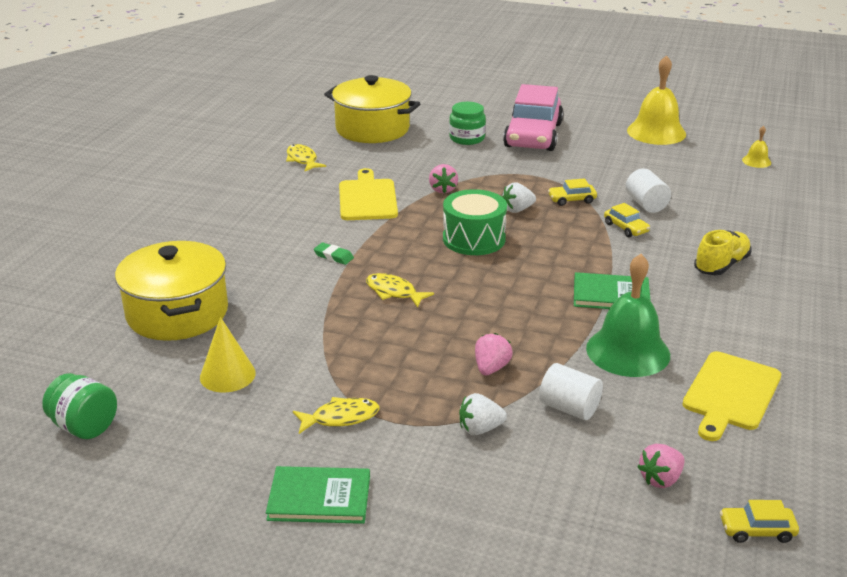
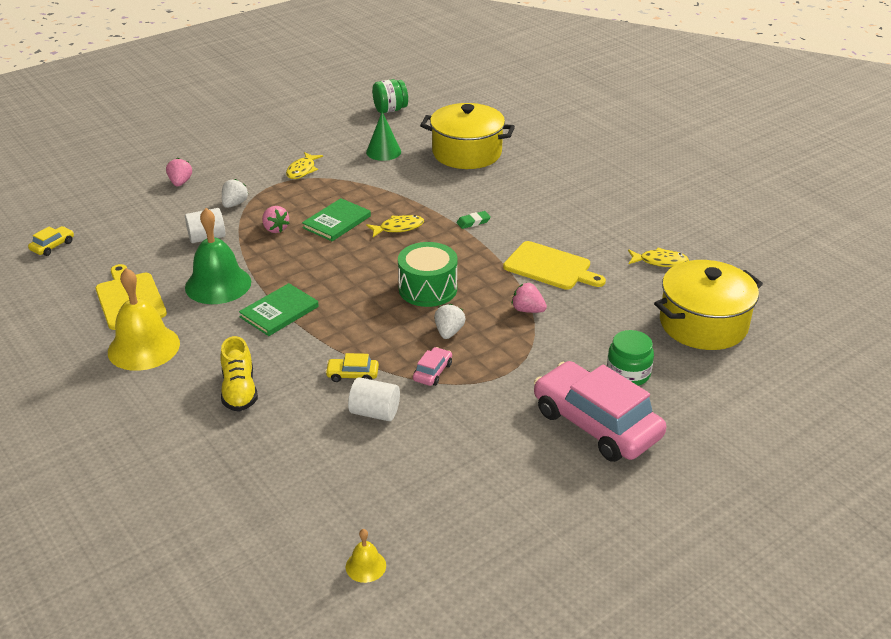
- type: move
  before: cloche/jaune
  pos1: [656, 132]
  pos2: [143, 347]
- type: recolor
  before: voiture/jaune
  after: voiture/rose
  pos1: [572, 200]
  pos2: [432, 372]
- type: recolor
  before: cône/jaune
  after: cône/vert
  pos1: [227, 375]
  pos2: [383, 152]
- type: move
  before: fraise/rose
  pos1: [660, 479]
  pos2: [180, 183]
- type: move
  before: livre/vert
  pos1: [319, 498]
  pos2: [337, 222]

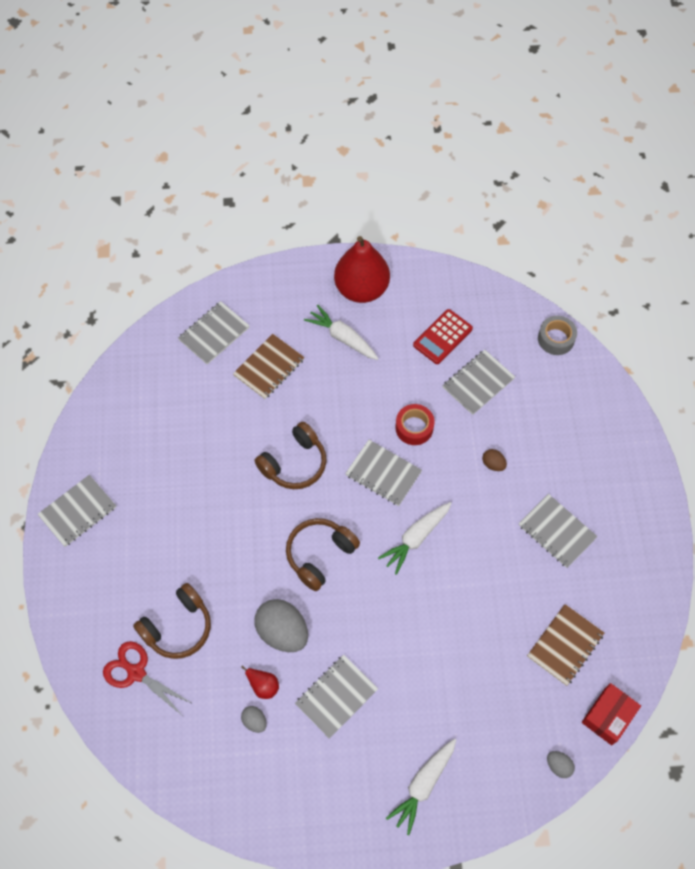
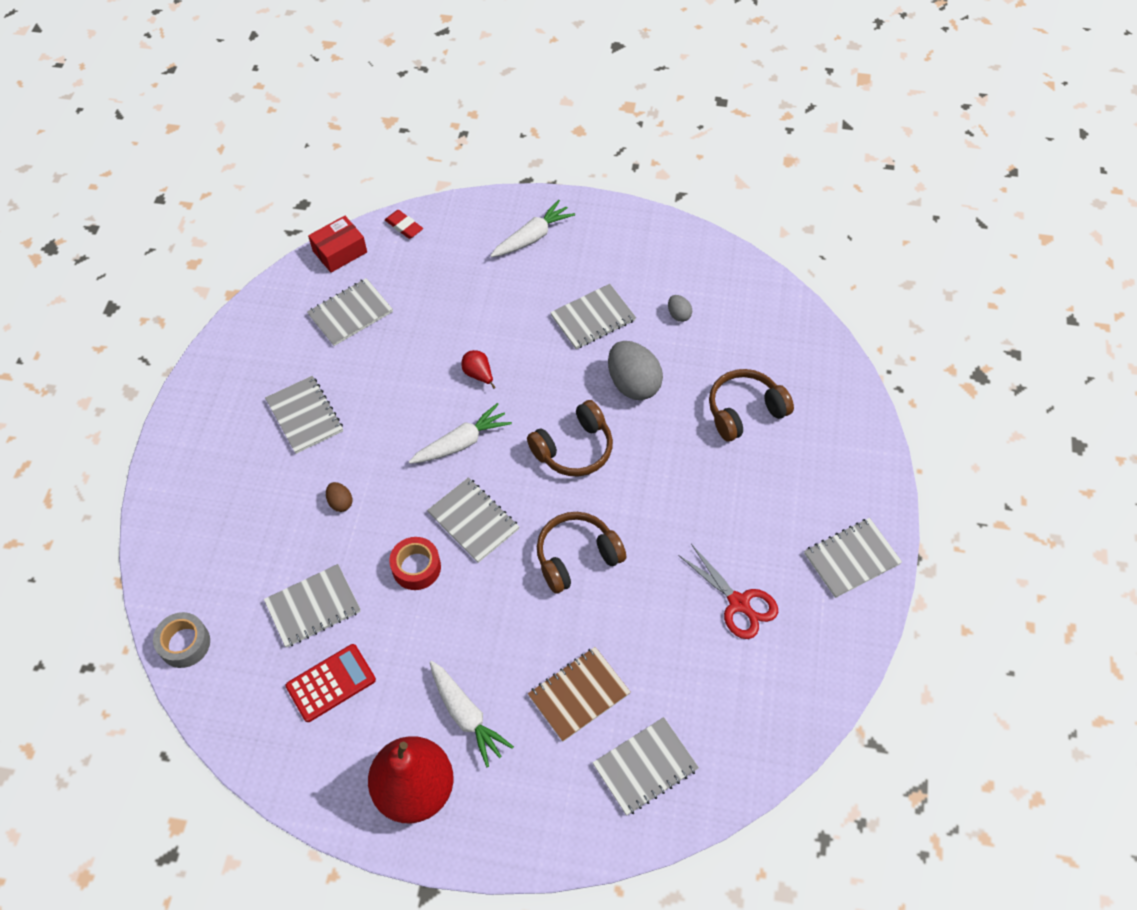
- type: recolor
  before: carnet/marron
  after: carnet/gris
  pos1: [565, 645]
  pos2: [350, 313]
- type: move
  before: ciseaux/rouge
  pos1: [136, 673]
  pos2: [739, 603]
- type: move
  before: poire/rouge
  pos1: [263, 685]
  pos2: [478, 374]
- type: replace
  before: œuf/gris
  after: gomme/rouge
  pos1: [558, 766]
  pos2: [404, 226]

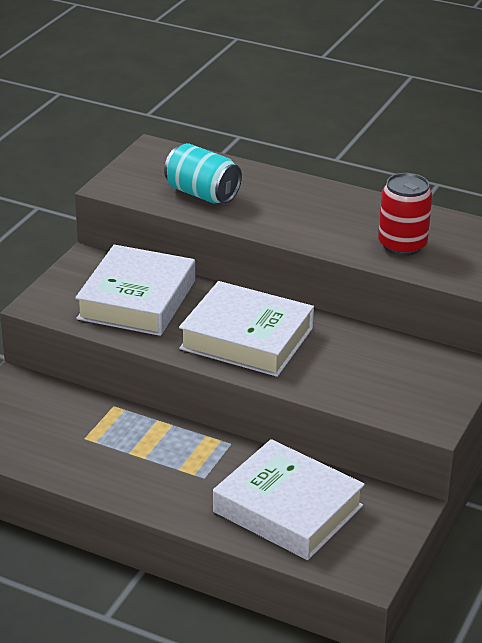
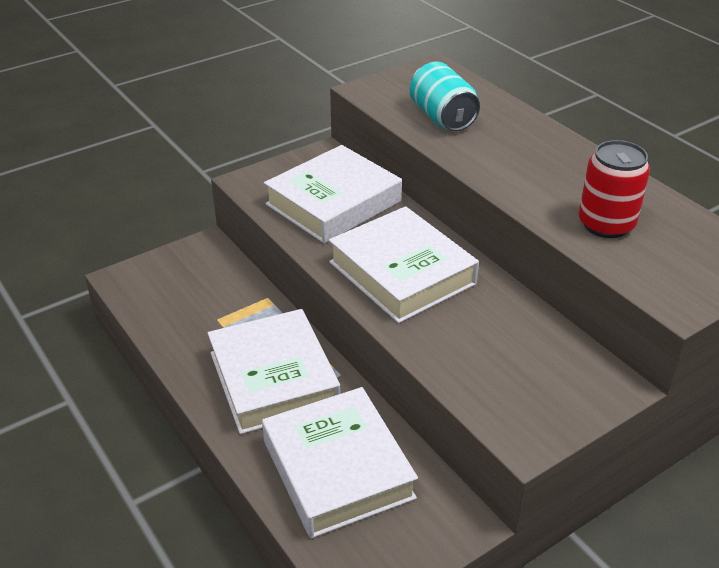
- type: insert
  after: livre/blanc
  pos2: [273, 379]

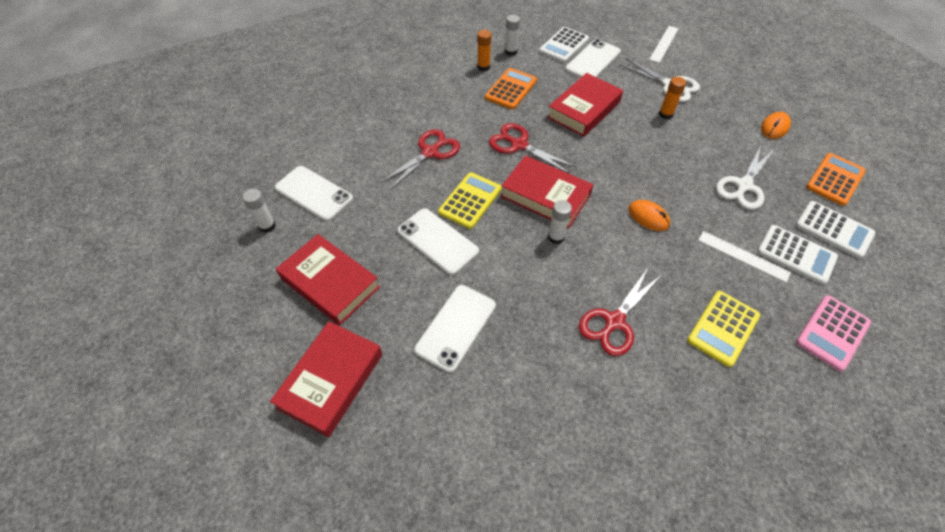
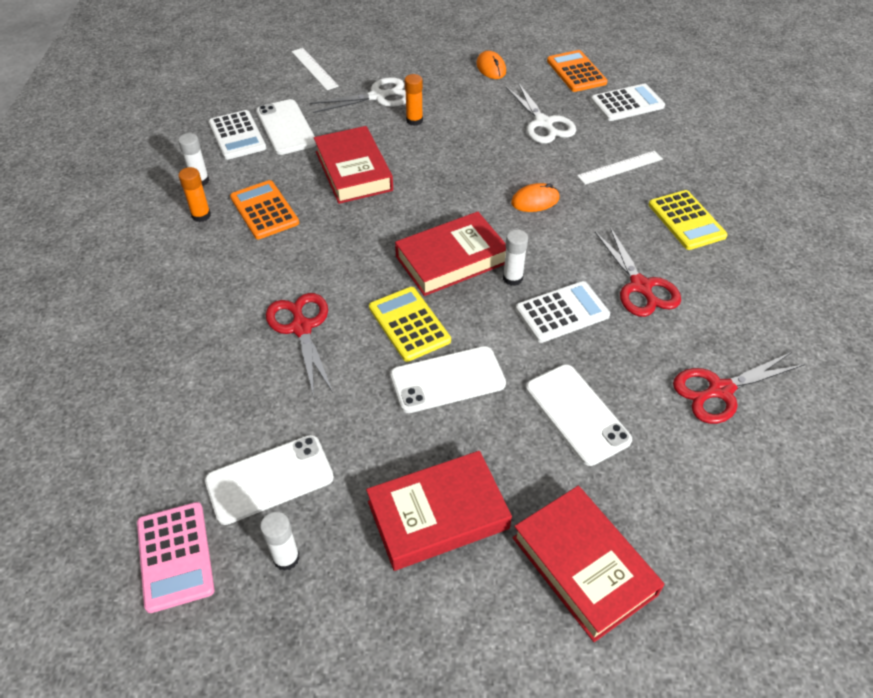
- type: move
  before: ciseaux/rouge
  pos1: [519, 145]
  pos2: [720, 390]
- type: move
  before: calculatrice/blanc
  pos1: [796, 254]
  pos2: [562, 312]
- type: move
  before: calculatrice/rose
  pos1: [832, 332]
  pos2: [175, 556]

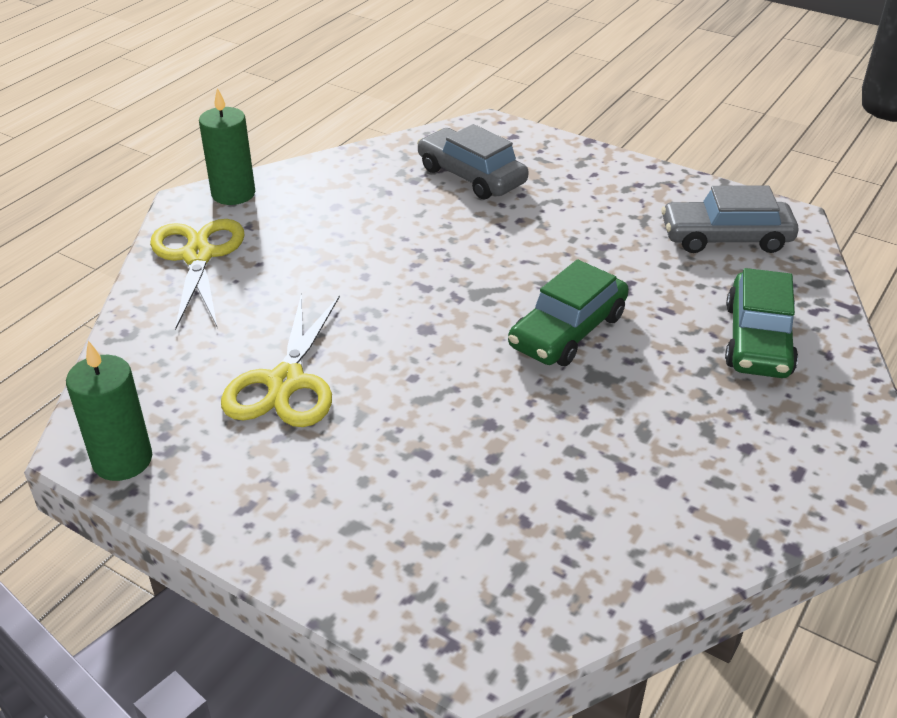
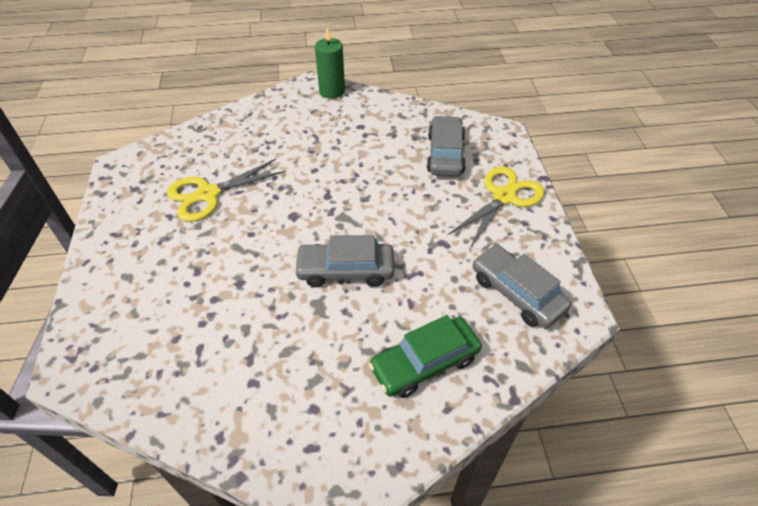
- type: move
  before: ciseaux/jaune
  pos1: [198, 256]
  pos2: [504, 197]
- type: recolor
  before: voiture/vert
  after: voiture/gris
  pos1: [567, 331]
  pos2: [345, 270]
- type: delete
  before: bougie/vert
  pos1: [122, 460]

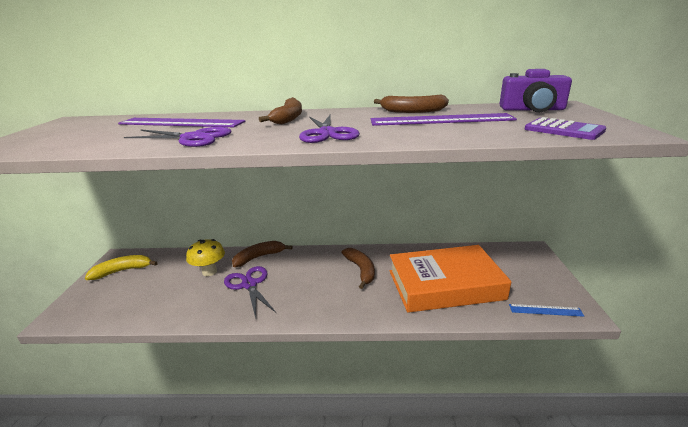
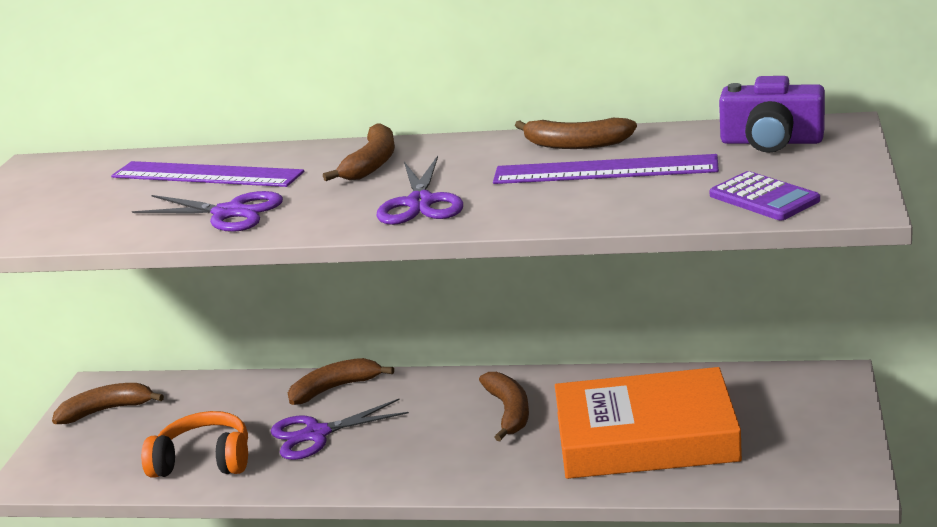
- type: delete
  before: champignon/jaune
  pos1: [209, 272]
- type: recolor
  before: banane/jaune
  after: banane/marron
  pos1: [123, 271]
  pos2: [107, 410]
- type: rotate
  before: ciseaux/violet
  pos1: [249, 285]
  pos2: [316, 434]
  turn: -90
- type: delete
  before: règle/bleu
  pos1: [545, 310]
- type: insert
  after: casque audio/orange
  pos2: [204, 461]

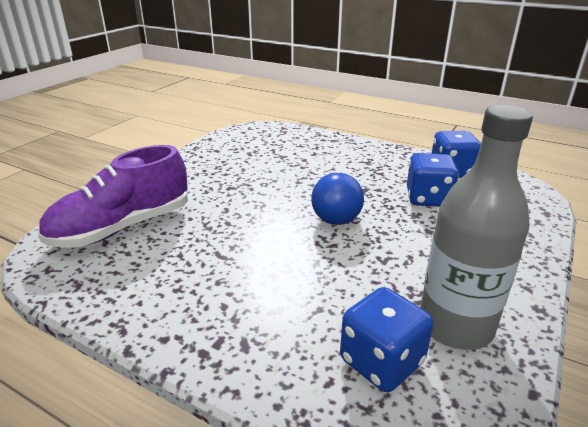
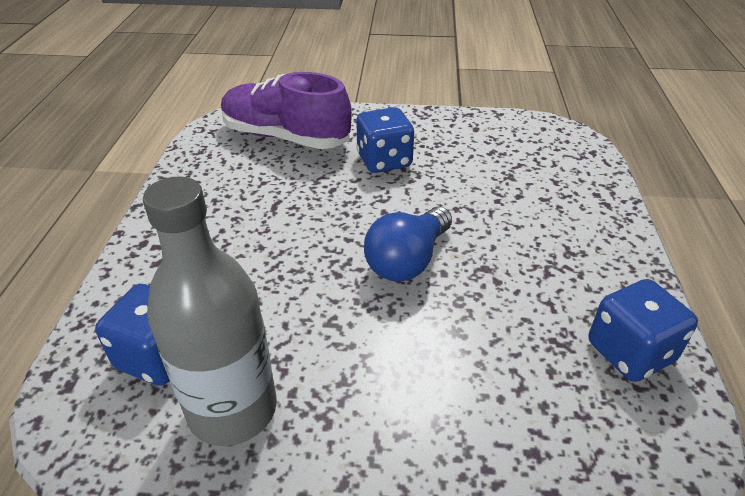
- type: move
  before: dé/bleu
  pos1: [428, 198]
  pos2: [384, 161]
- type: rotate
  before: ampoule/bleu
  pos1: [339, 213]
  pos2: [408, 260]
  turn: -45

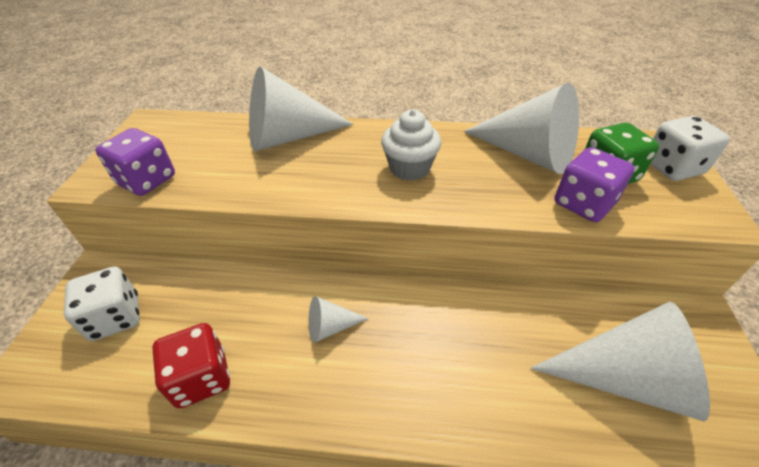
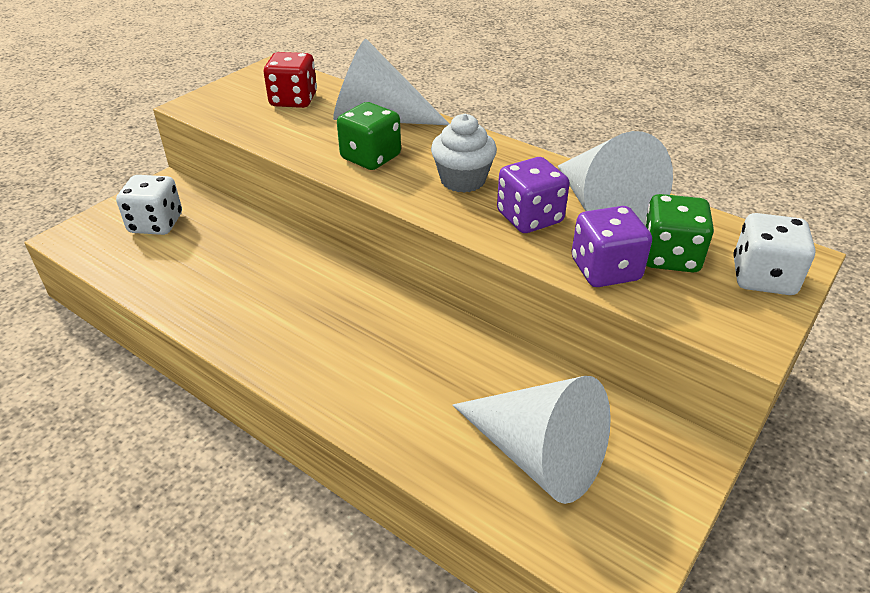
- type: move
  before: dé/violet
  pos1: [147, 180]
  pos2: [529, 218]
- type: delete
  before: cône/blanc
  pos1: [330, 327]
- type: move
  before: dé/rouge
  pos1: [202, 378]
  pos2: [293, 100]
- type: insert
  after: dé/vert
  pos2: [370, 157]

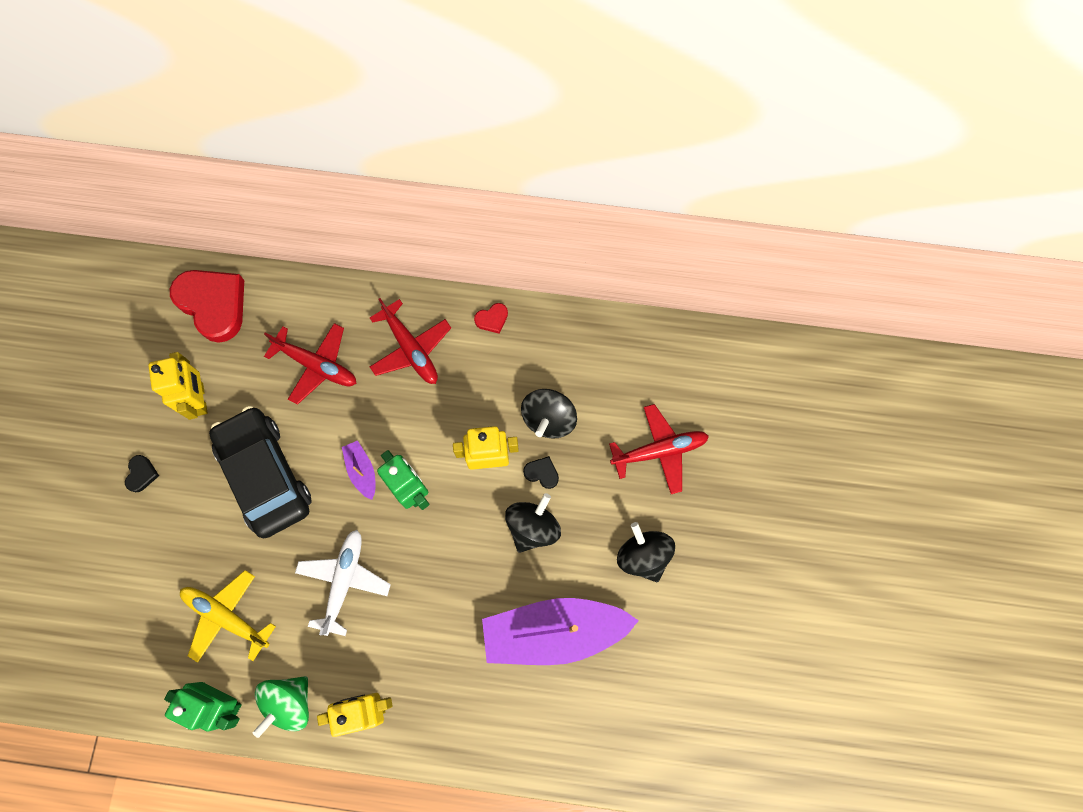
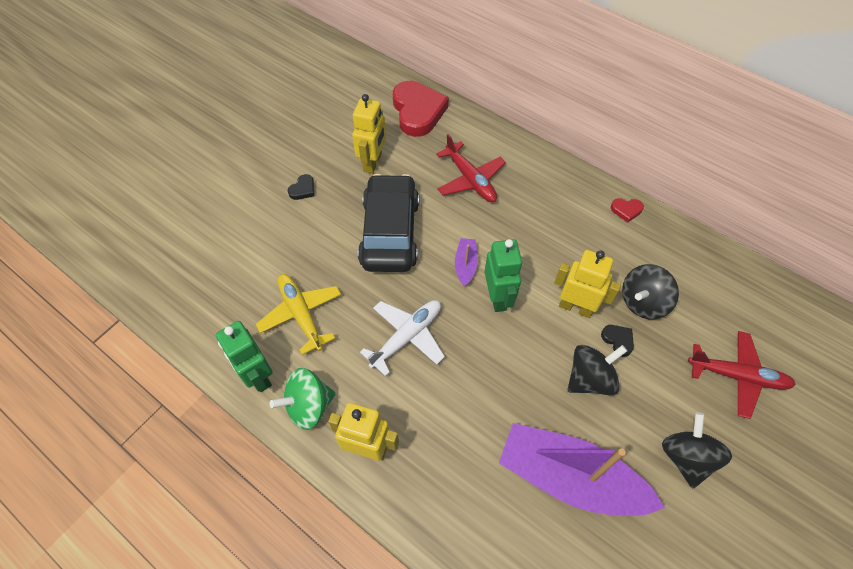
- type: delete
  before: avion/rouge
  pos1: [411, 348]

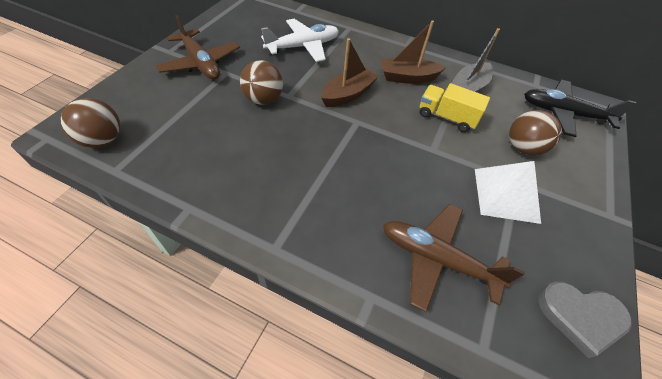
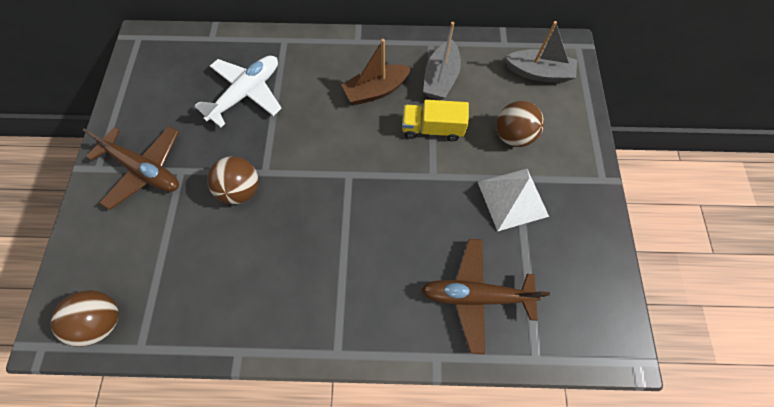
- type: delete
  before: bateau/marron
  pos1: [348, 94]
- type: replace
  before: avion/noir
  after: bateau/gris
  pos1: [563, 114]
  pos2: [538, 73]
- type: delete
  before: cœur/gris
  pos1: [580, 316]

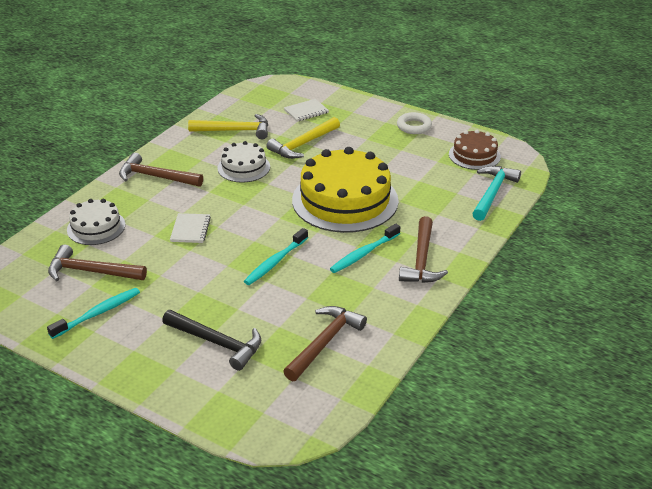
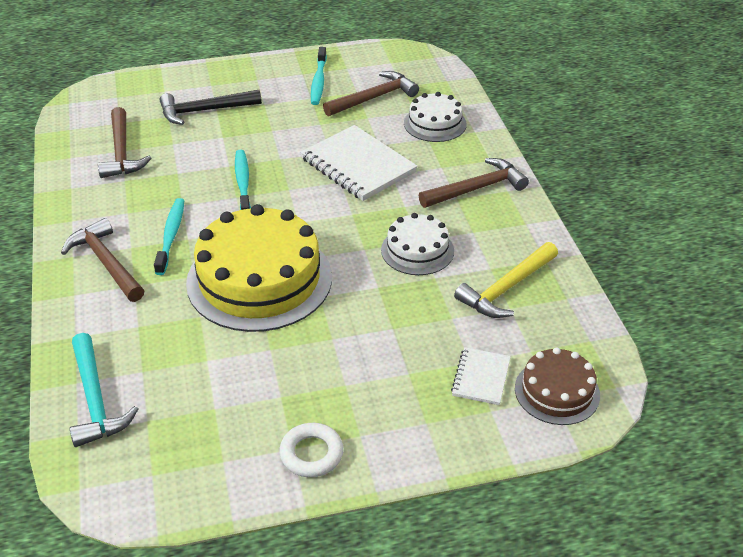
- type: delete
  before: marteau/jaune
  pos1: [303, 144]
- type: move
  before: gâteau/marron
  pos1: [474, 155]
  pos2: [557, 391]
- type: resize
  before: carnet/blanc
  pos1: [190, 229]
  pos2: [358, 165]
  scale: 1.91

